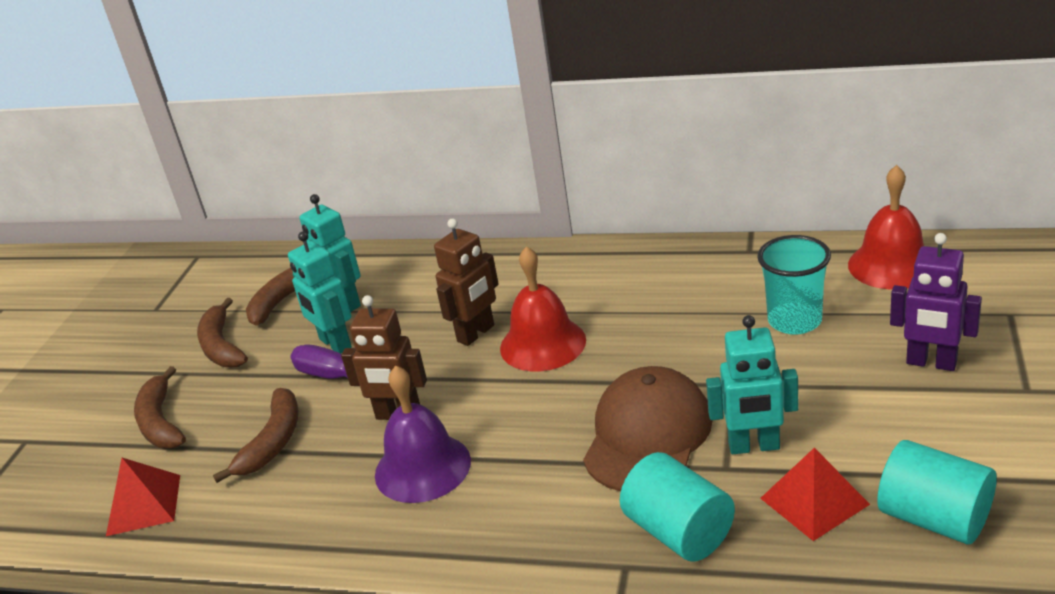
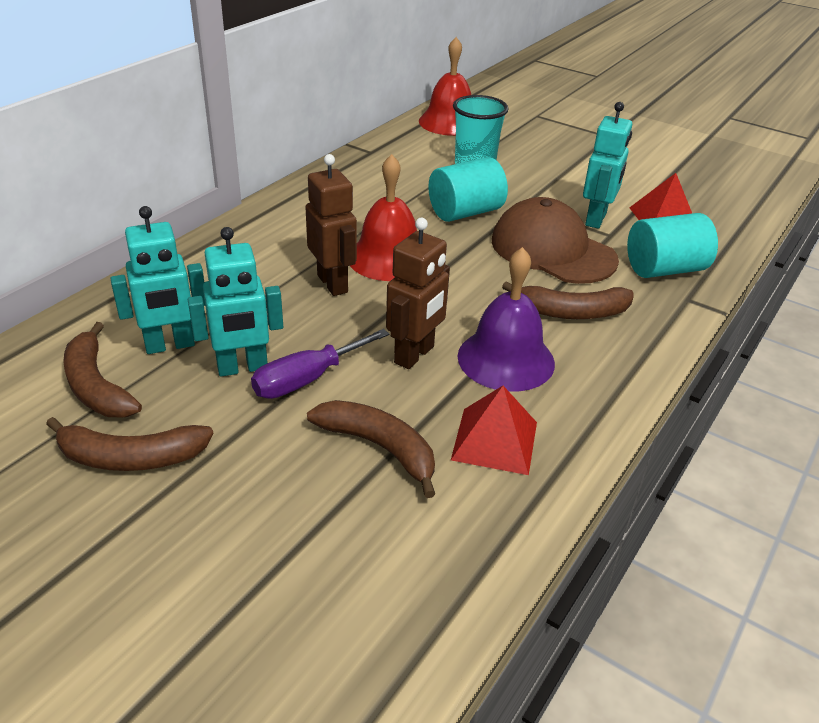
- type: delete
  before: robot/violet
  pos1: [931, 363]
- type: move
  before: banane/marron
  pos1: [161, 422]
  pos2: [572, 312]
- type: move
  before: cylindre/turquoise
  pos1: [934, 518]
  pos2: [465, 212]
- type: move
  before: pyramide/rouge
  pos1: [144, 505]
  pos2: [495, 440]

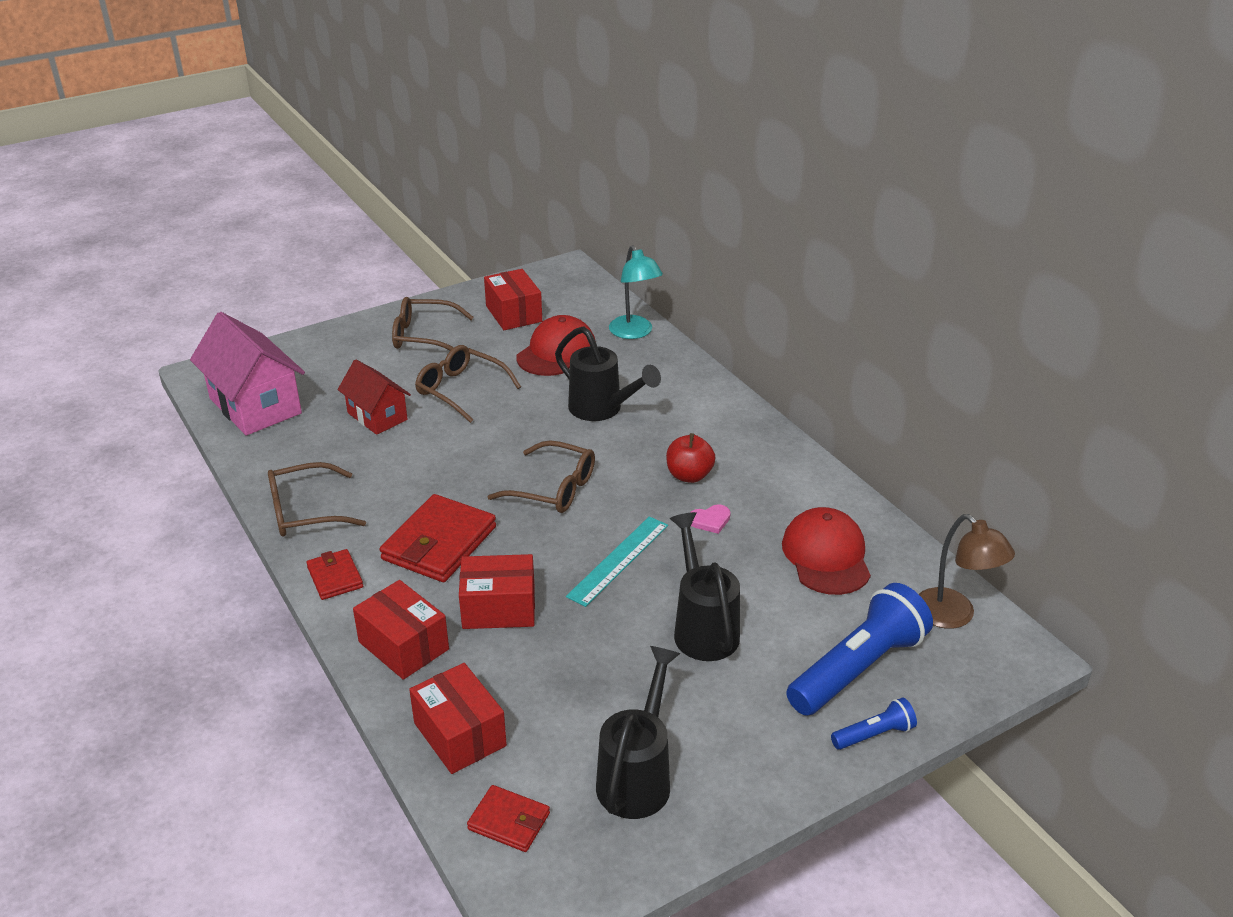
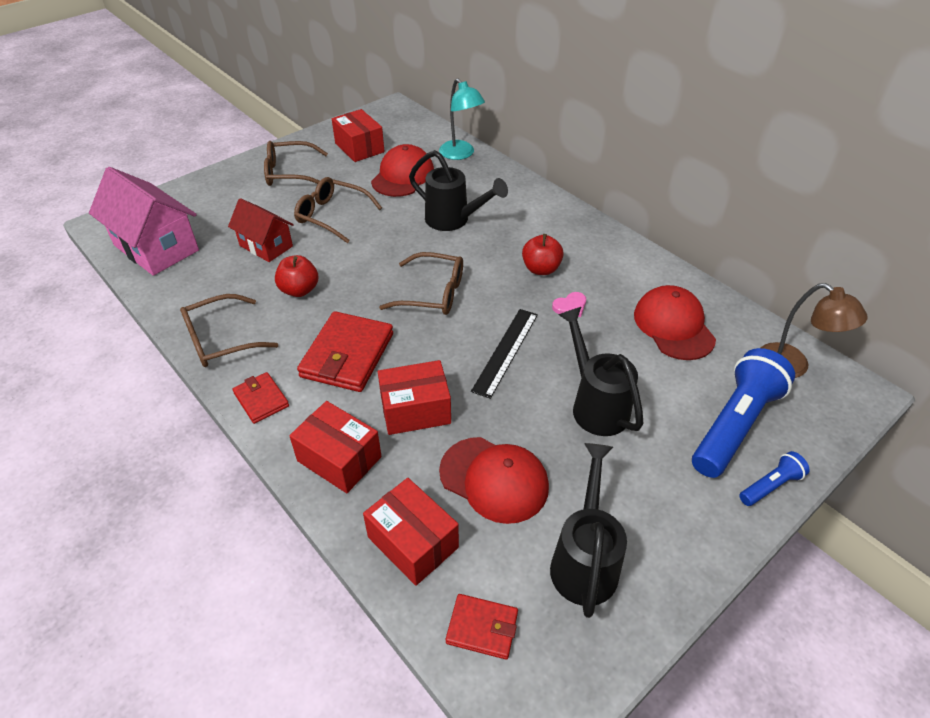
- type: recolor
  before: règle/turquoise
  after: règle/noir
  pos1: [618, 560]
  pos2: [506, 351]
- type: insert
  after: pomme/rouge
  pos2: [299, 290]
- type: insert
  after: casquette/rouge
  pos2: [494, 479]

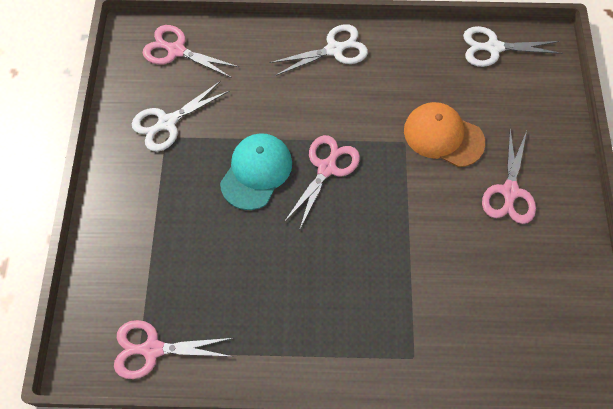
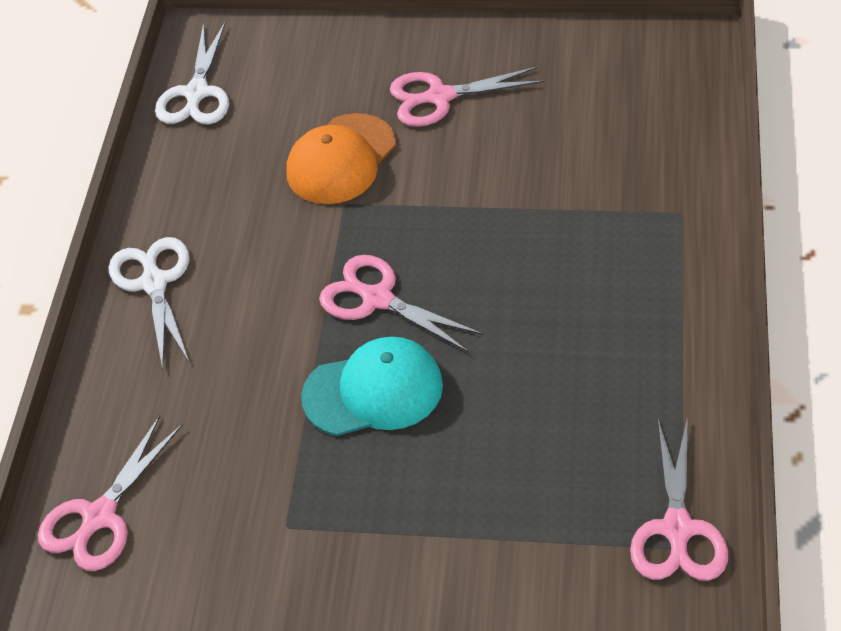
- type: delete
  before: ciseaux/blanc
  pos1: [167, 123]
- type: rotate
  before: ciseaux/rose
  pos1: [509, 191]
  pos2: [440, 97]
  turn: 150
- type: rotate
  before: casquette/turquoise
  pos1: [256, 172]
  pos2: [373, 391]
  turn: 135

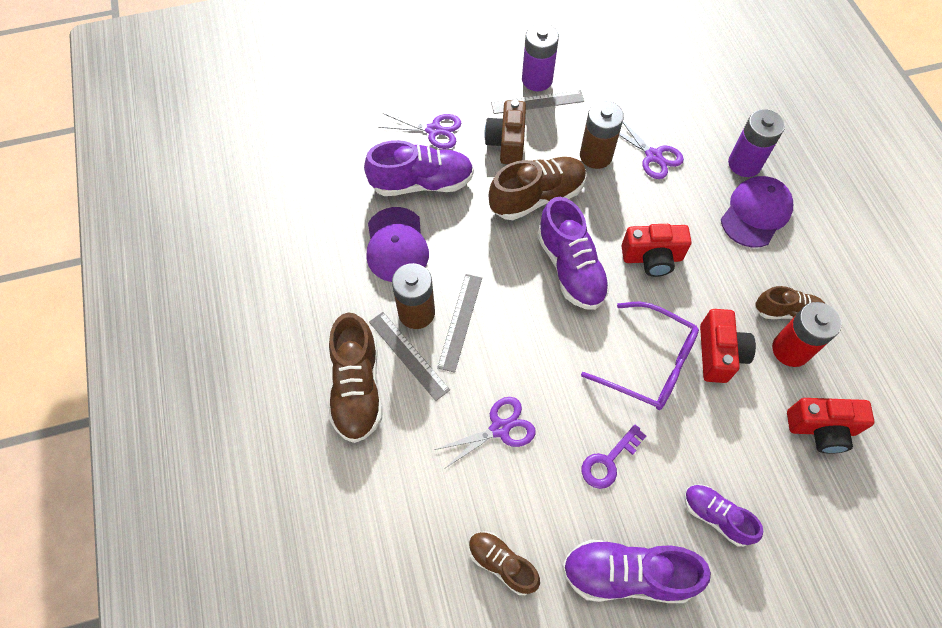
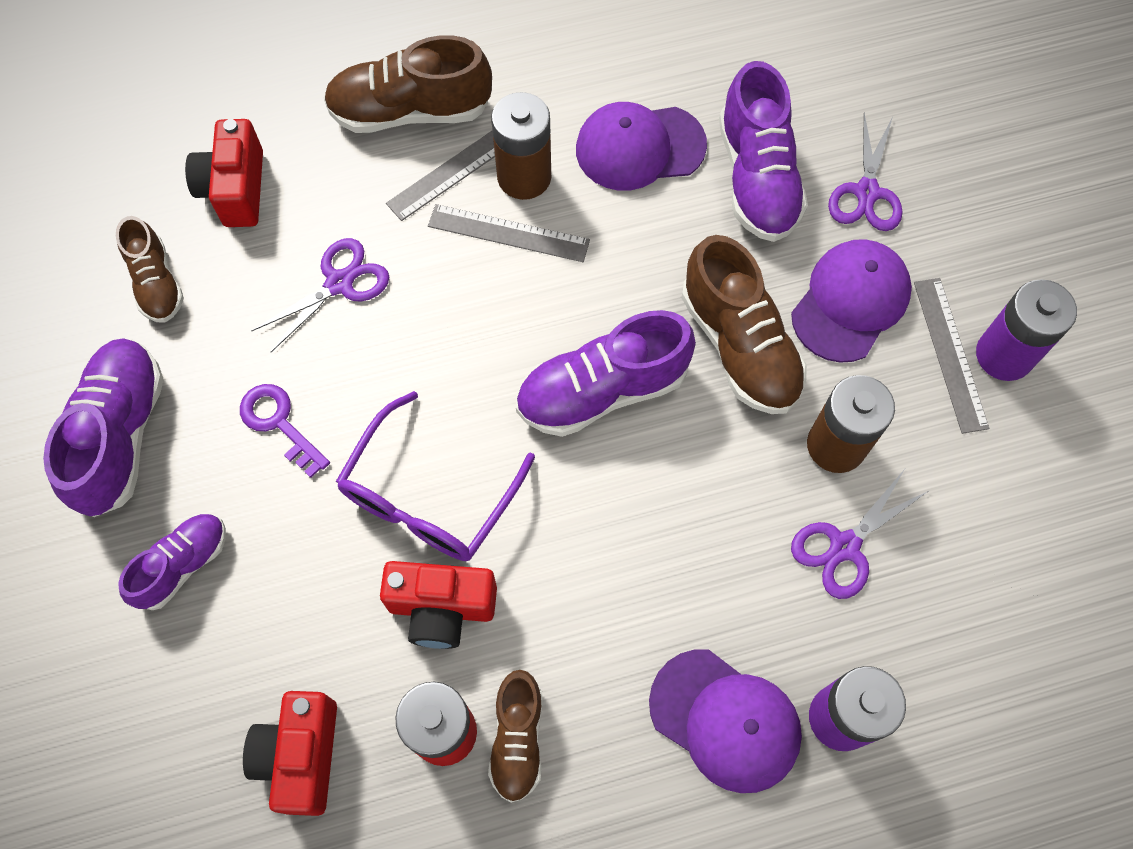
- type: replace
  before: appareil photo/marron
  after: casquette/violet
  pos1: [507, 143]
  pos2: [850, 302]
- type: move
  before: appareil photo/rouge
  pos1: [652, 258]
  pos2: [235, 189]
- type: rotate
  before: ciseaux/violet
  pos1: [500, 428]
  pos2: [339, 283]
  turn: -105
- type: rotate
  before: chaussure/marron
  pos1: [502, 564]
  pos2: [157, 283]
  turn: 120

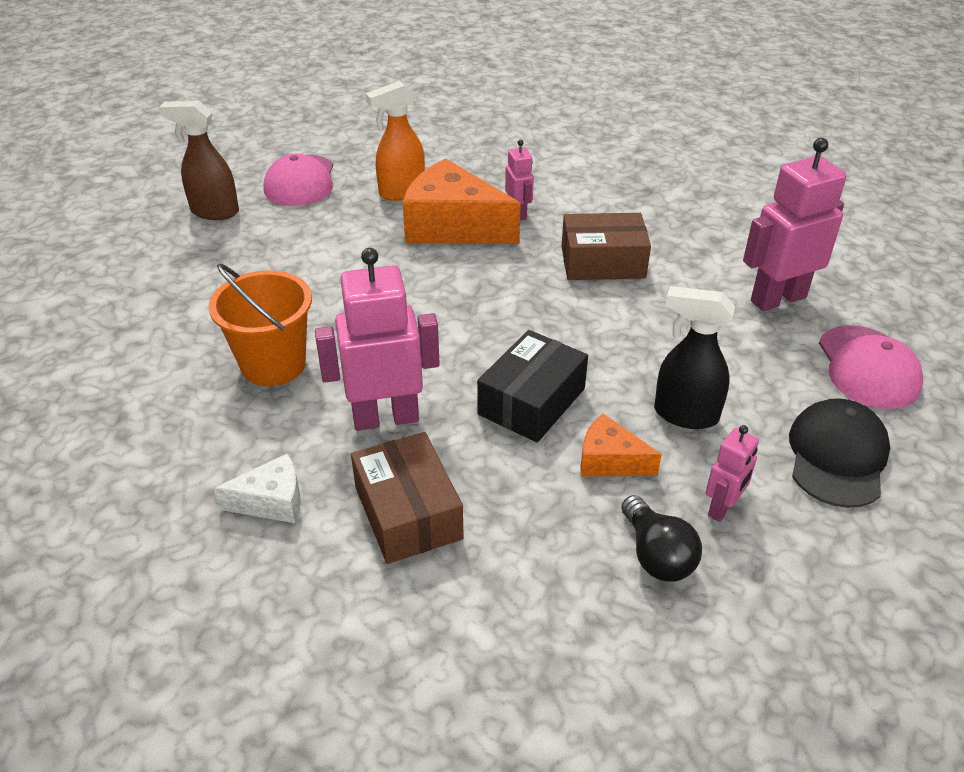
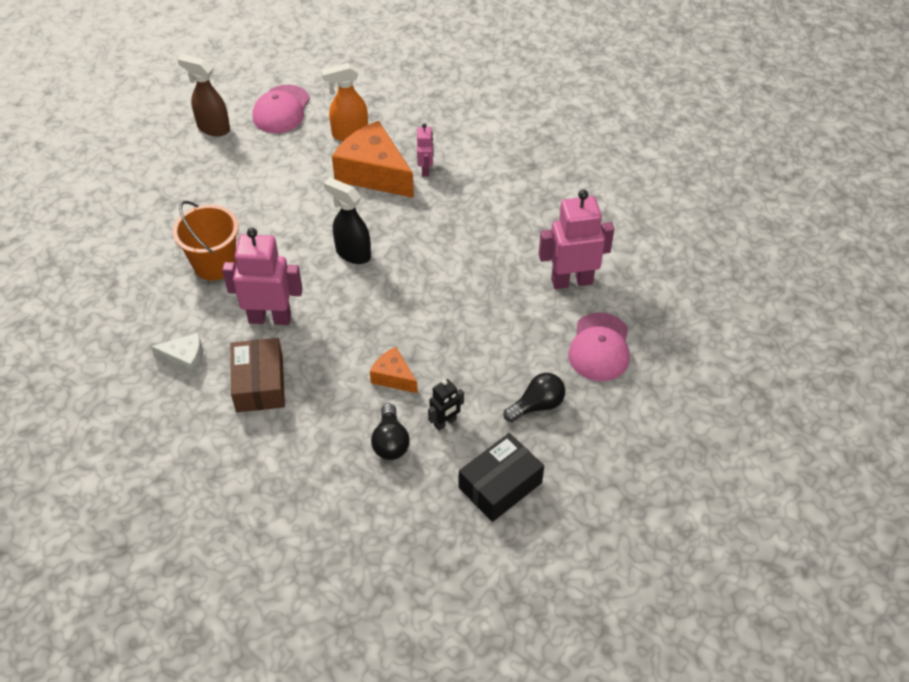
- type: delete
  before: boîte/marron
  pos1: [602, 262]
- type: move
  before: vaporisateur/noir
  pos1: [684, 414]
  pos2: [352, 253]
- type: move
  before: boîte/noir
  pos1: [532, 401]
  pos2: [500, 485]
- type: replace
  before: casquette/noir
  after: ampoule/noir
  pos1: [837, 456]
  pos2: [537, 405]
- type: recolor
  before: robot/rose
  after: robot/noir
  pos1: [722, 508]
  pos2: [445, 422]

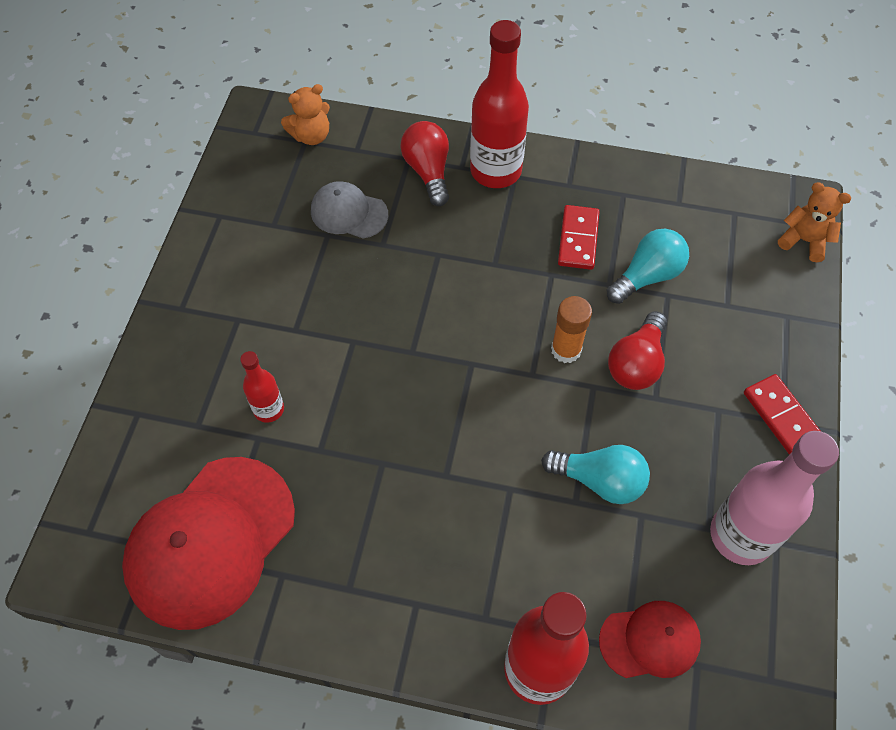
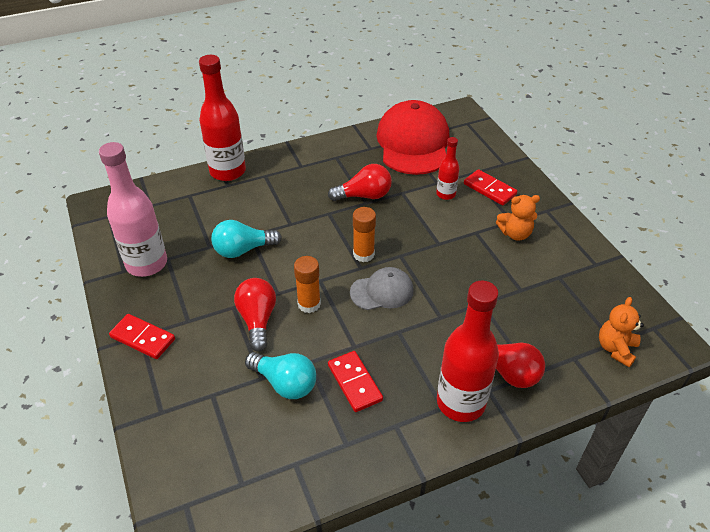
- type: move
  before: casquette/gris
  pos1: [349, 213]
  pos2: [382, 291]
- type: move
  before: ours en peluche/orange
  pos1: [804, 241]
  pos2: [515, 233]
- type: rotate
  before: ampoule/turquoise
  pos1: [647, 276]
  pos2: [285, 383]
  turn: -75
- type: delete
  before: casquette/rouge
  pos1: [650, 641]
- type: insert
  after: ampoule/rouge
  pos2: [364, 196]
- type: insert
  after: domino/rouge
  pos2: [489, 189]
- type: insert
  after: bâton de colle/orange
  pos2: [363, 254]

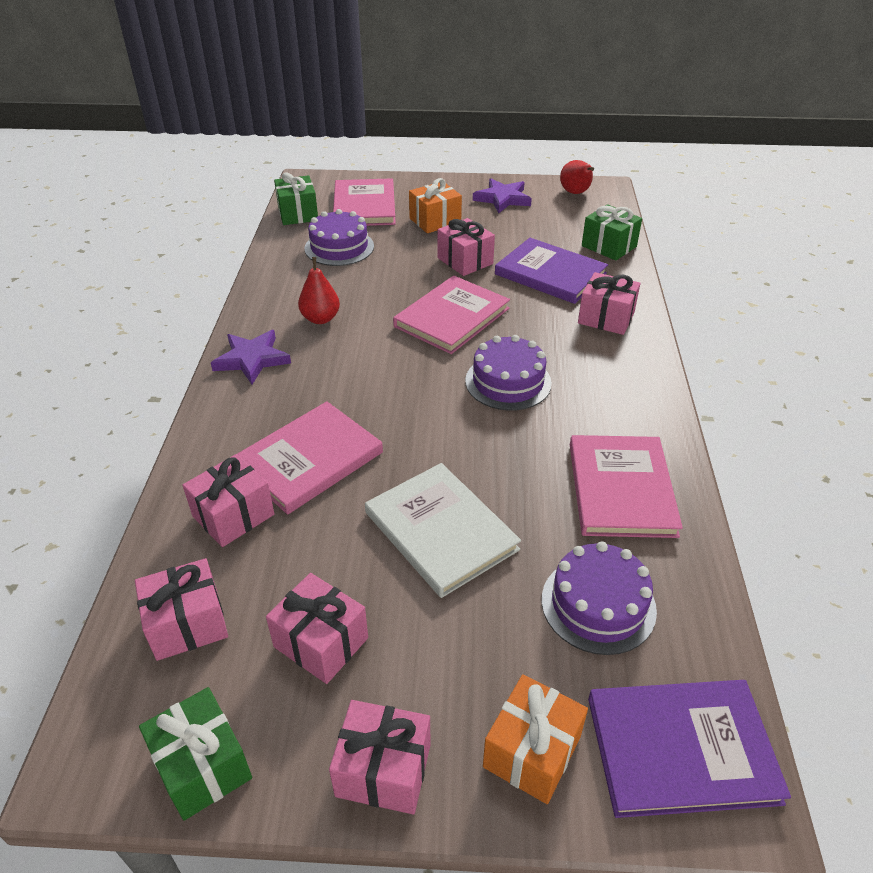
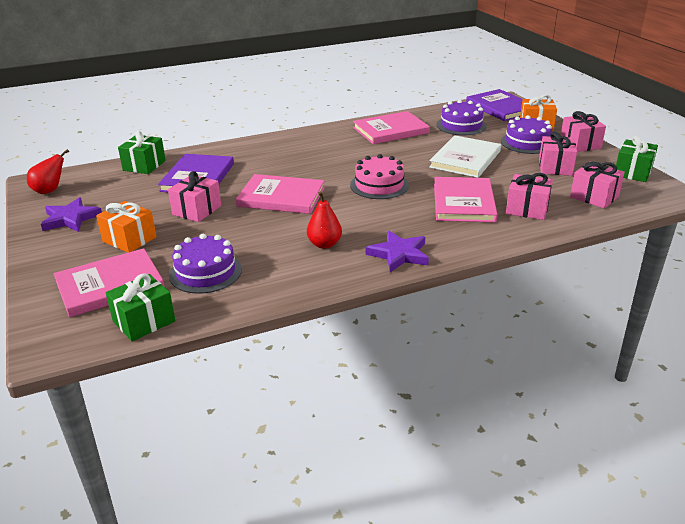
- type: delete
  before: cadeau/rose
  pos1: [606, 318]
- type: move
  before: gâteau/violet
  pos1: [508, 382]
  pos2: [527, 143]
- type: rotate
  before: livre/rose
  pos1: [309, 459]
  pos2: [463, 202]
  turn: 75
- type: insert
  after: gâteau/rose
  pos2: [379, 185]

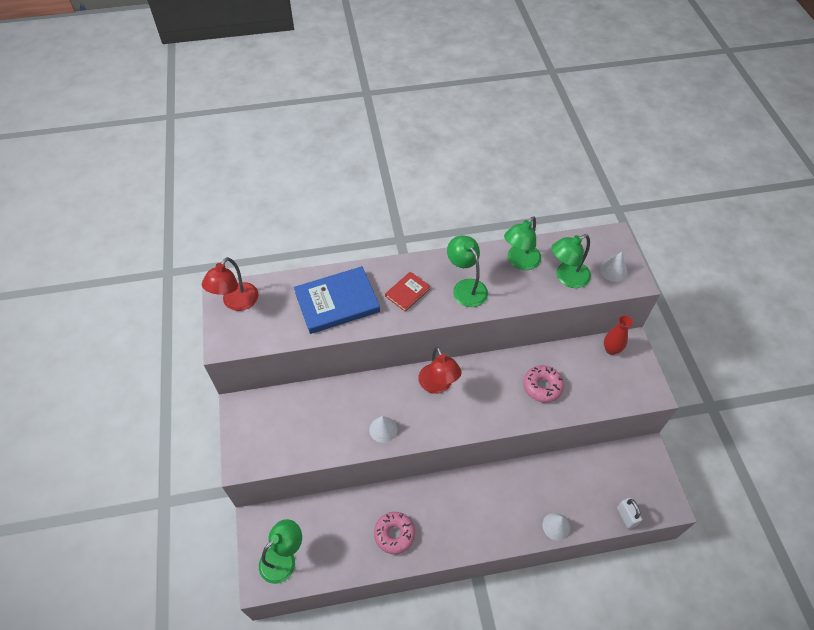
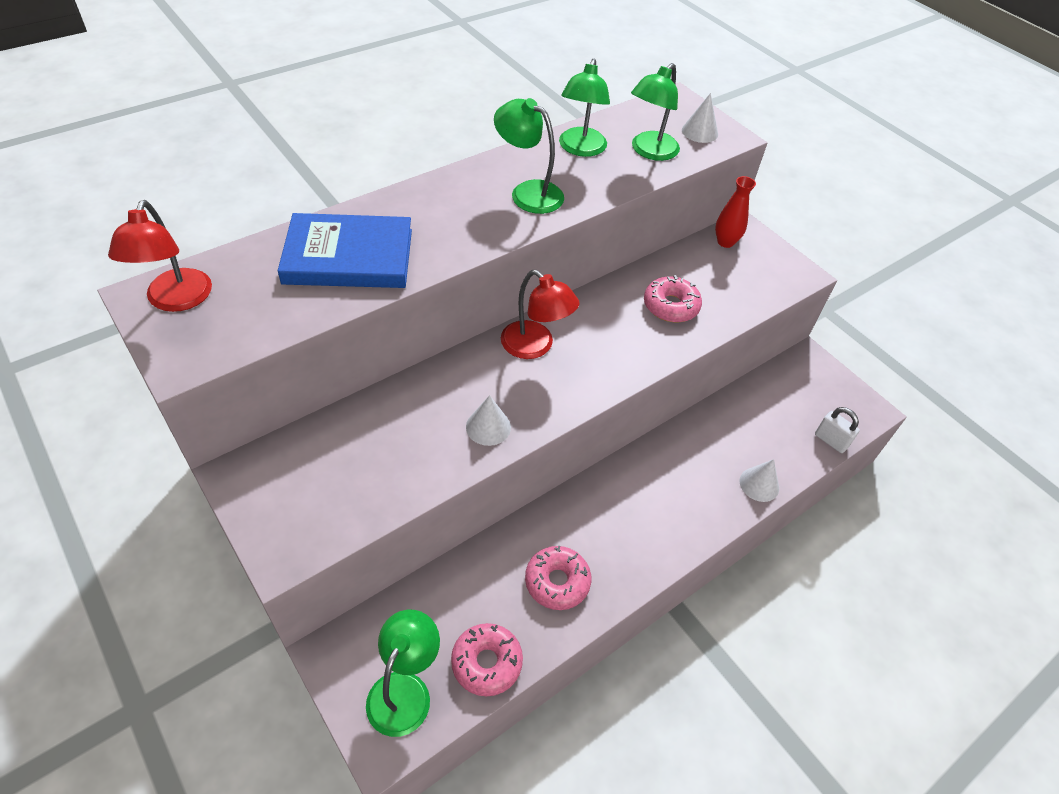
- type: rotate
  before: livre/bleu
  pos1: [337, 302]
  pos2: [348, 256]
  turn: 45
- type: delete
  before: livre/rouge
  pos1: [407, 292]
- type: insert
  after: beignet/rose
  pos2: [486, 662]

